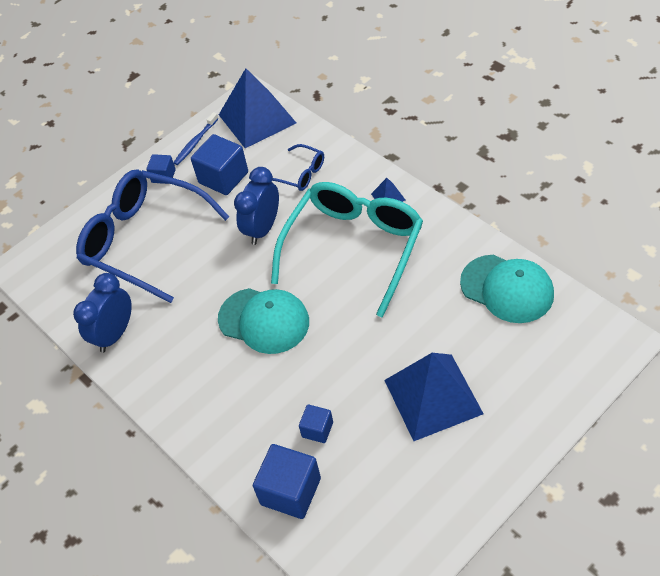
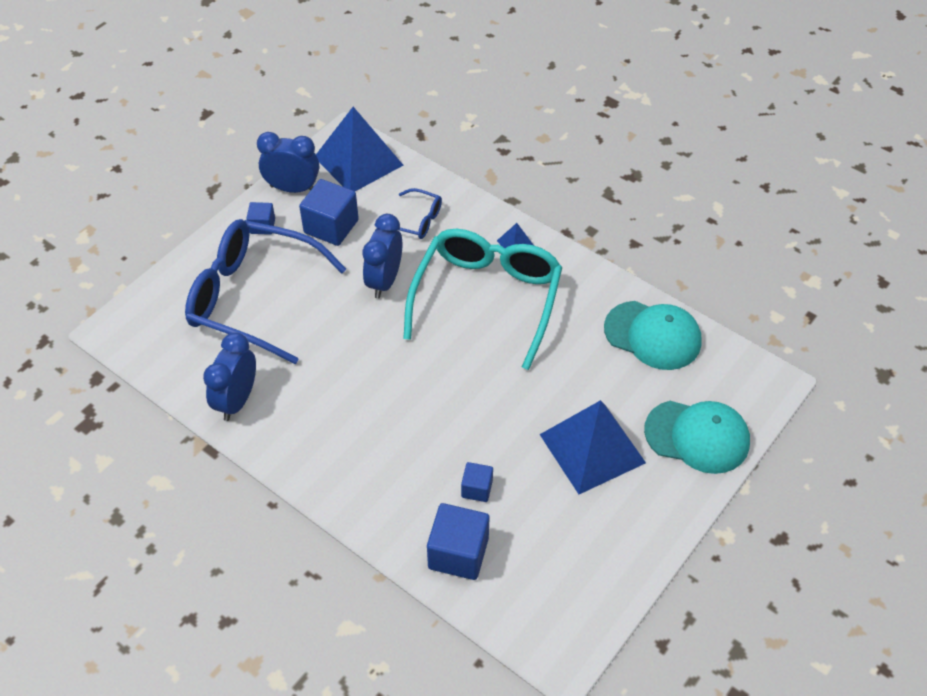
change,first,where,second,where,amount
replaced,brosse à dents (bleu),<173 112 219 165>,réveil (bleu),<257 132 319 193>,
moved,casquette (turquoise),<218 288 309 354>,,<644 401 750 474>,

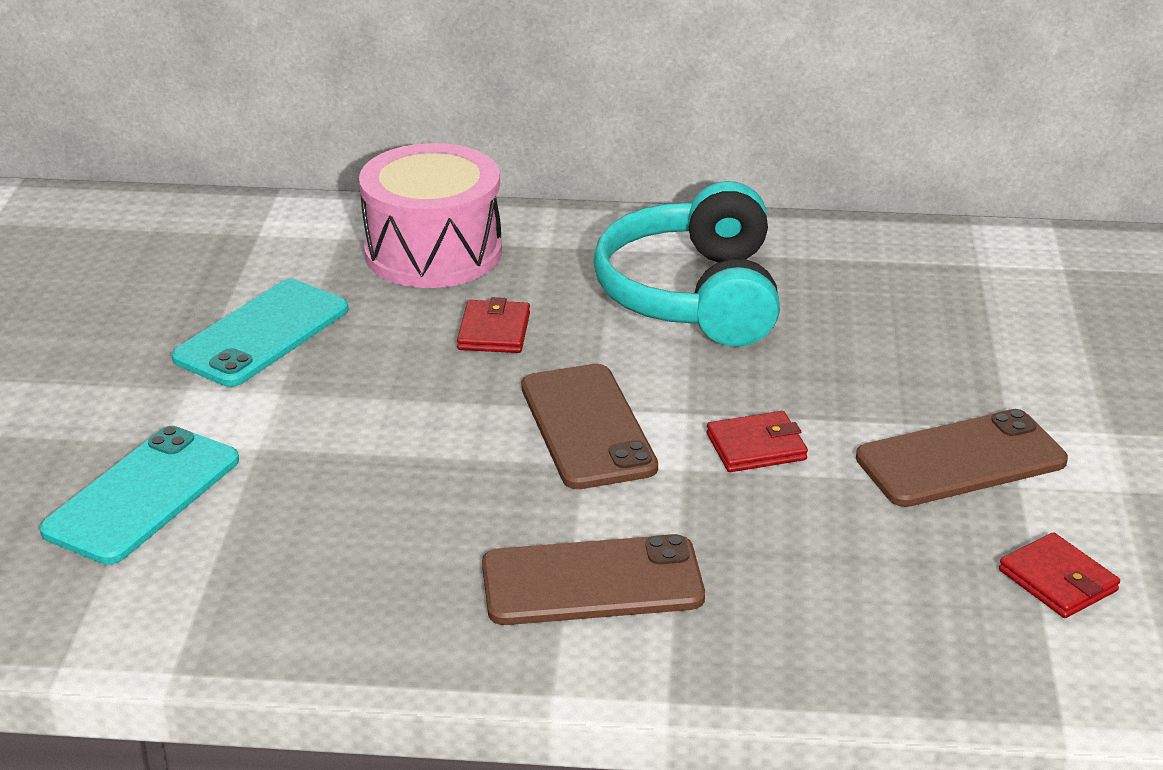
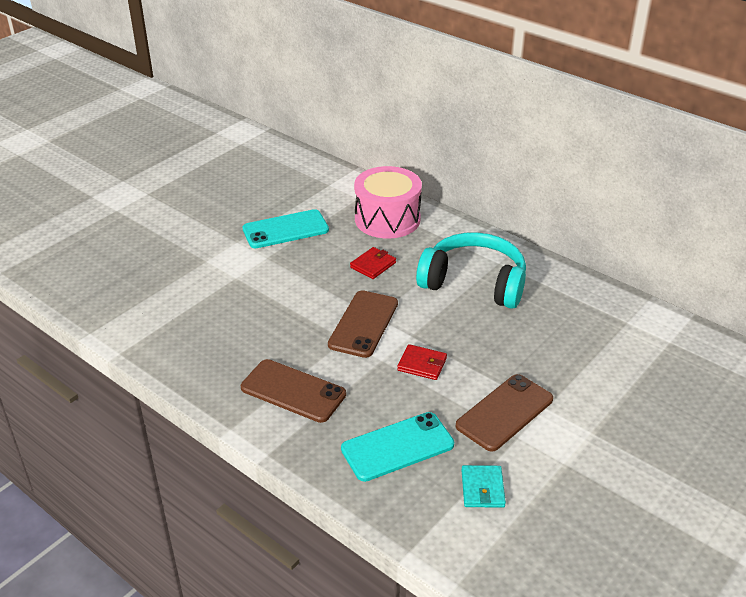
change,first,where,second,where,amount
turned,casque audio (turquoise),<593 181 780 347>,,<416 232 526 309>,75 degrees clockwise
turned,téléphone (marron),<856 409 1068 507>,,<456 374 553 451>,60 degrees counterclockwise
moved,téléphone (turquoise),<39 426 239 564>,,<341 412 454 482>,
recoloured,portefeuille (rouge),<999 532 1120 618>,portefeuille (turquoise),<462 465 506 508>,

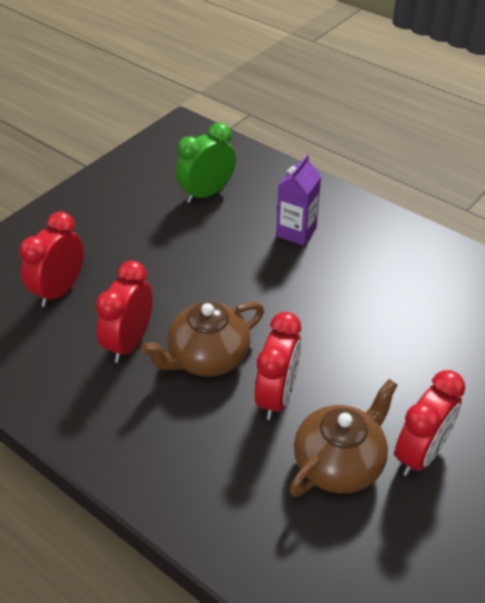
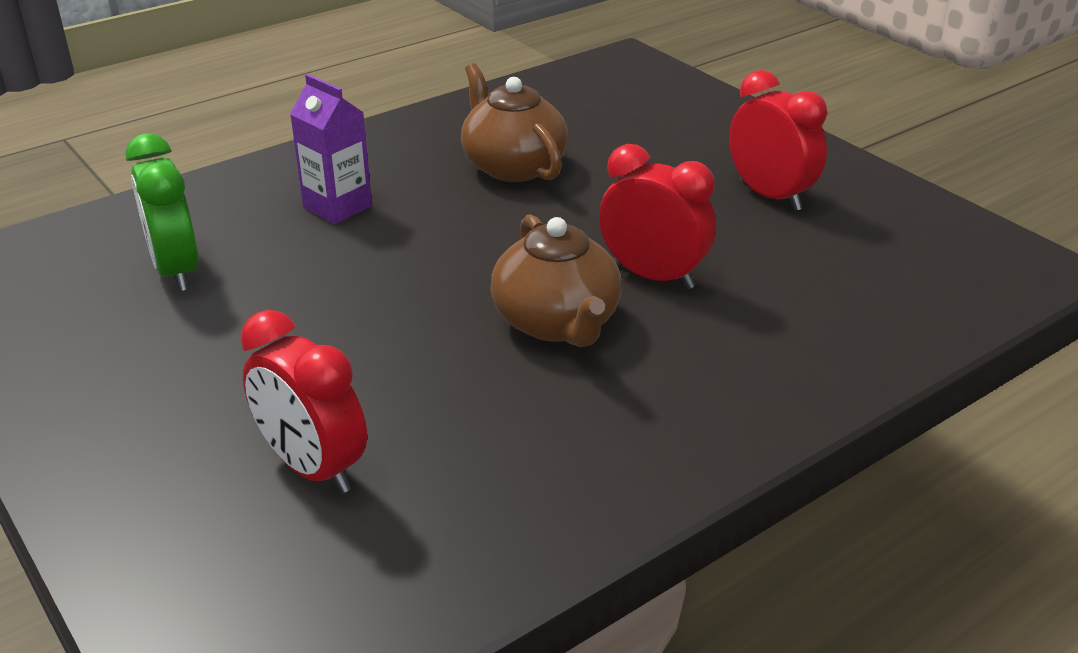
change,first,where,second,where,amount
removed,réveil (rouge),<95 260 153 363>,,,
moved,théière (marron),<289 379 398 497>,,<461 63 568 182>,

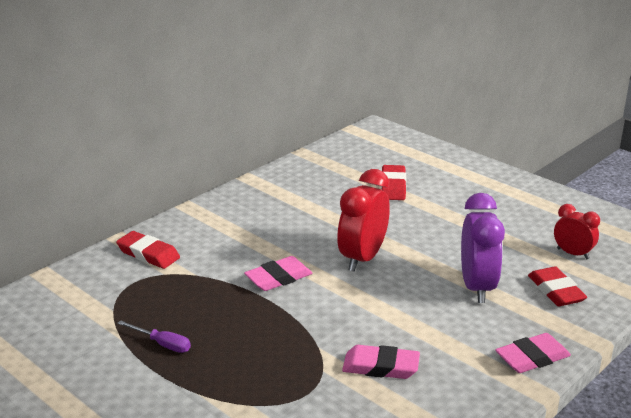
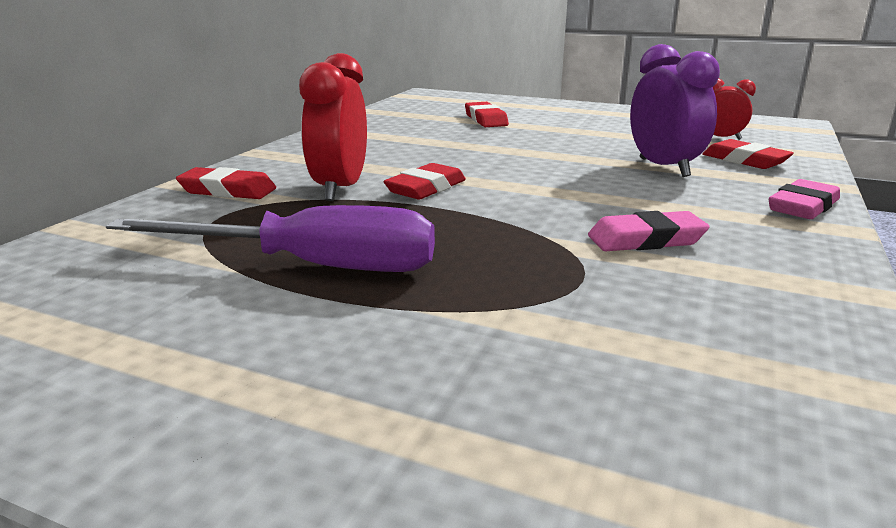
change,first,where,second,where,amount
moved,réveil (rouge),<337 169 390 272>,,<299 53 367 201>,
recoloured,gomme (rose),<244 256 313 291>,gomme (rouge),<383 163 466 199>,
resized,tournevis (violet),<117 320 191 353>,,<106 205 435 272>,x2.36

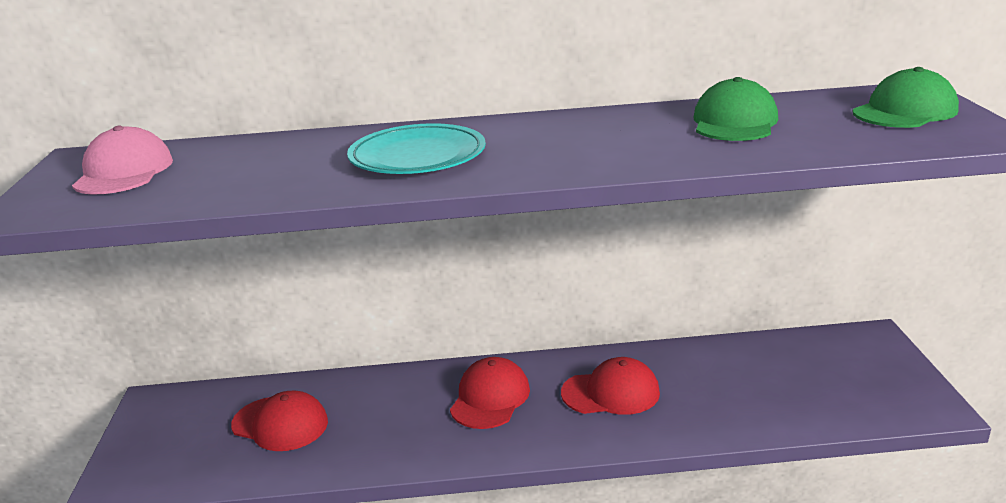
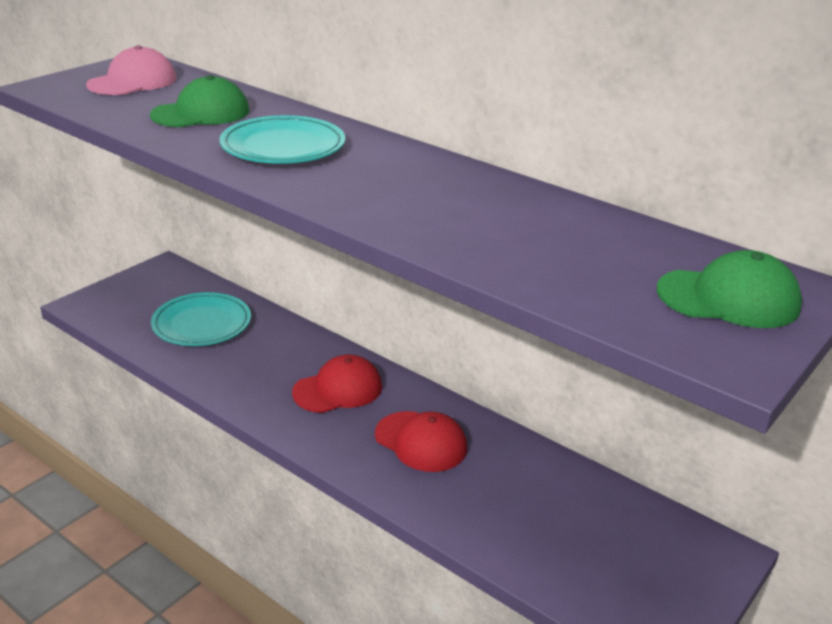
change,first,where,second,where,amount
moved,casquette (vert),<694 77 778 141>,,<150 75 249 127>,
replaced,casquette (rouge),<231 391 328 451>,assiette (turquoise),<151 292 251 346>,

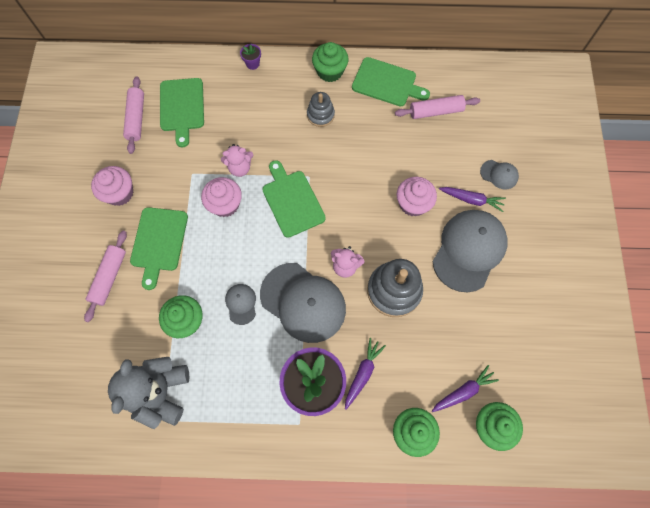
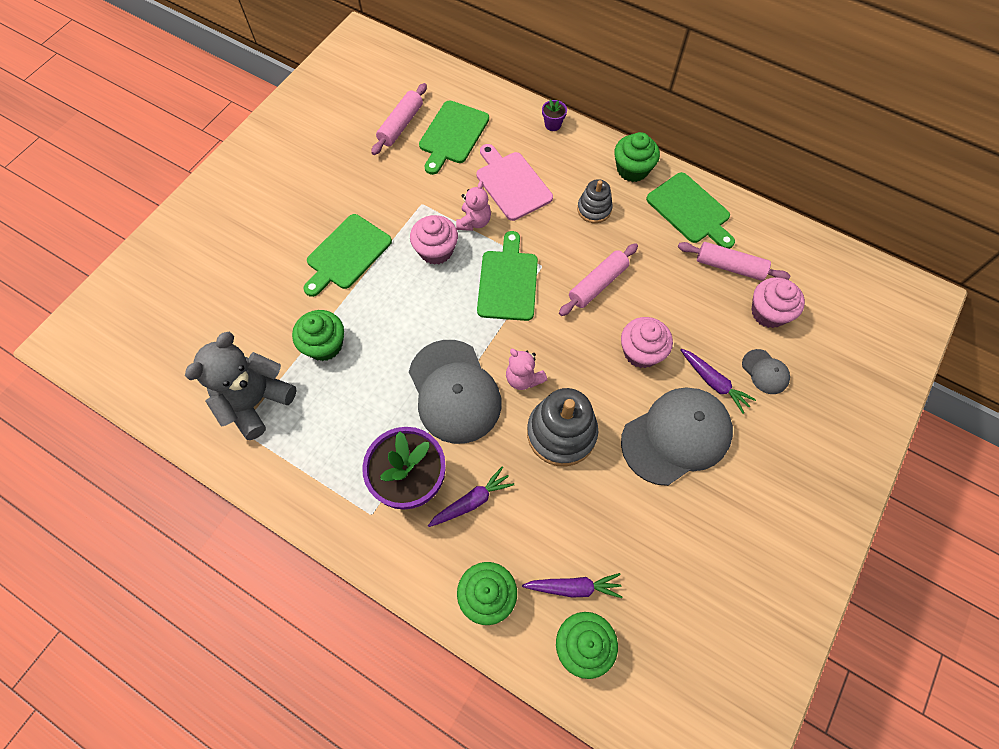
change,first,where,second,where,amount
turned,ours en peluche (rose),<221 144 253 177>,,<456 181 491 231>,90 degrees counterclockwise
moved,muffin (rose),<91 166 133 206>,,<751 277 805 328>,
moved,rouleau à pâtisserie (rose),<84 231 127 322>,,<559 243 638 316>,
removed,casquette (gris),<225 284 256 325>,,,
added,,,planche à découper (rose),<476 144 553 221>,

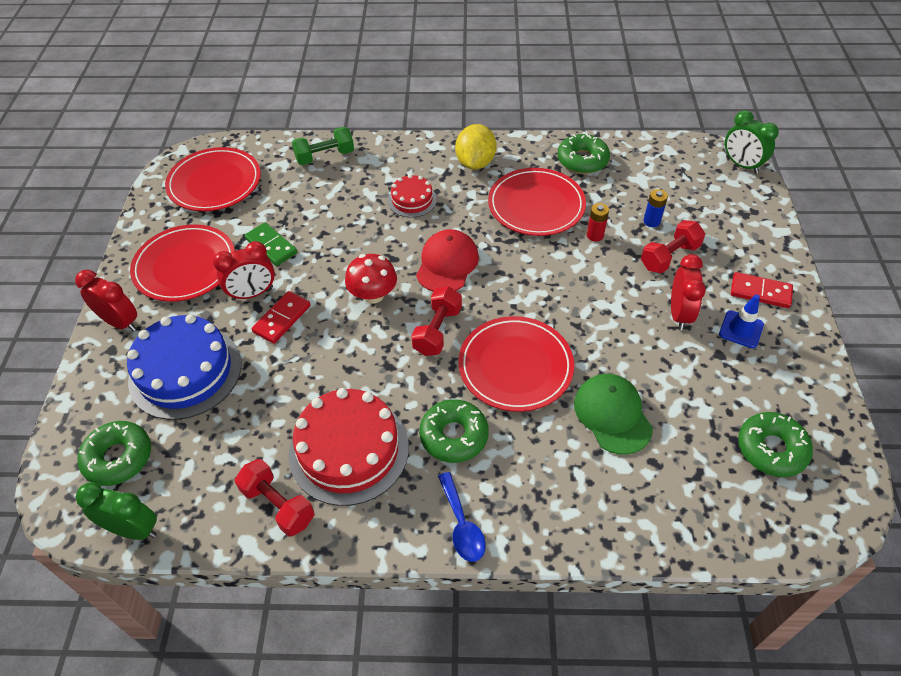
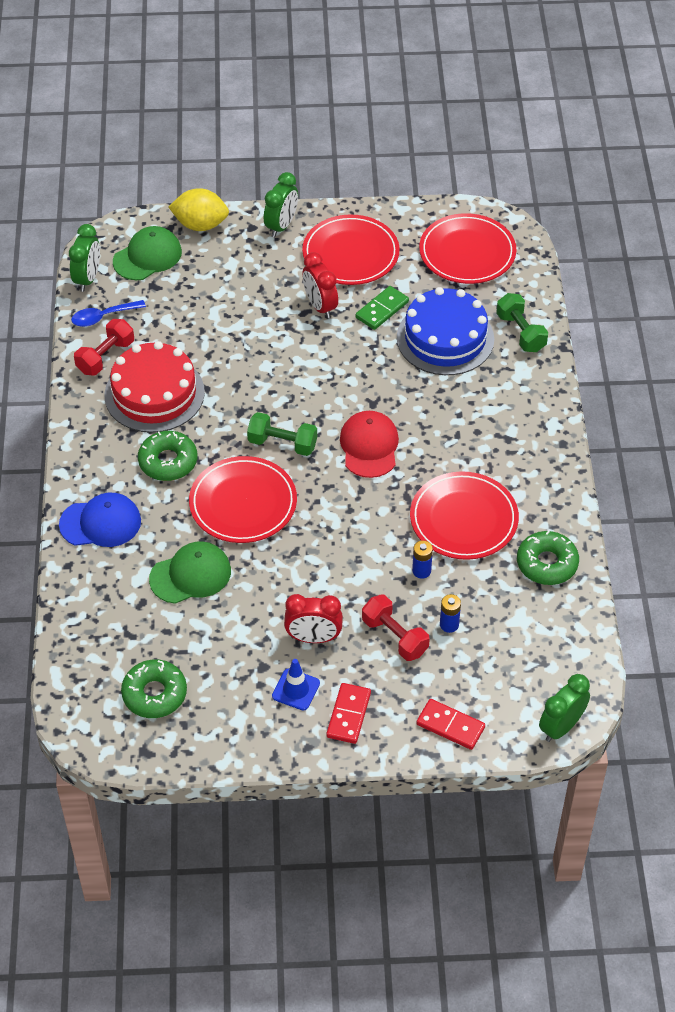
change,first,where,second,where,amount
moved,citron (jaune),<455 124 497 170>,,<169 188 229 231>,
removed,gâteau (rouge),<388 174 437 218>,,,
recoloured,pile (rouge),<587 203 609 242>,pile (bleu),<412 540 433 579>,
turned,casquette (rouge),<416 229 479 291>,,<340 411 399 478>,105 degrees counterclockwise
removed,champignon (rouge),<345 254 397 304>,,,
recoloured,réveil (rouge),<75 270 137 331>,réveil (vert),<264 172 298 237>,
recoloured,haltère (rouge),<411 287 462 356>,haltère (vert),<247 412 317 456>,
moved,domino (rouge),<252 291 311 344>,,<416 699 485 750>,
moved,gâteau (bleu),<127 314 241 420>,,<397 287 494 375>,
replaced,beignet (vert),<77 421 151 486>,casquette (vert),<113 226 182 280>,
moved,cuillère (bleu),<438 472 486 562>,,<71 300 146 327>,
added,,,casquette (bleu),<59 493 141 547>,

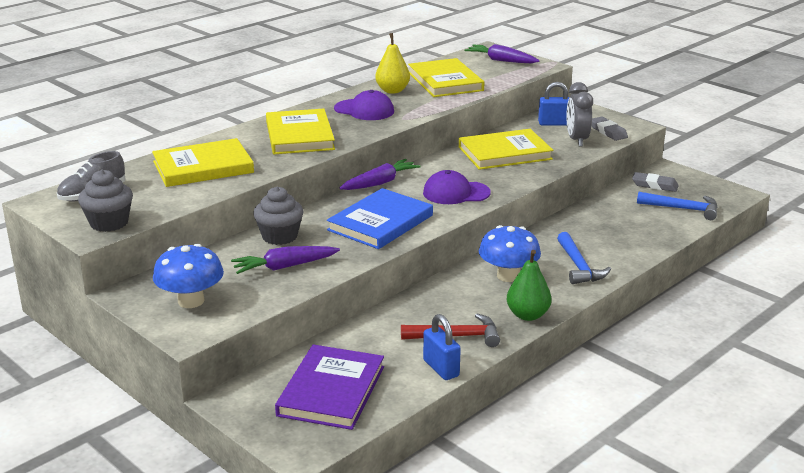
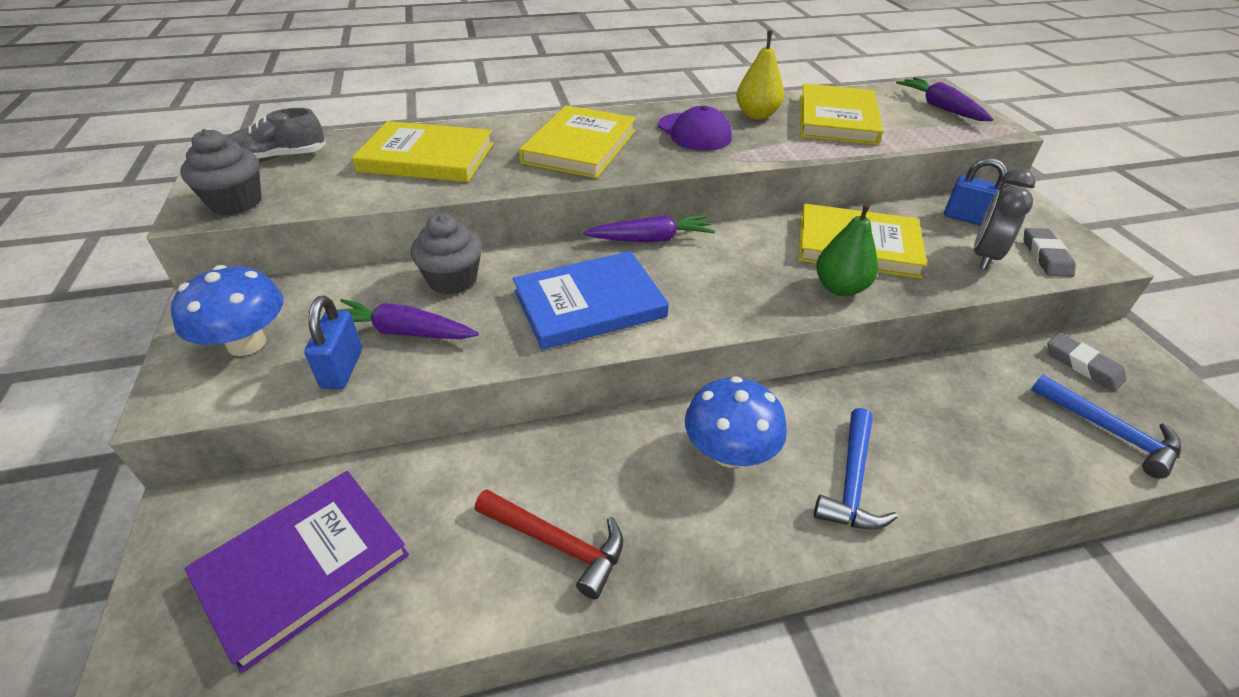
change,first,where,second,where,amount
removed,casquette (violet),<423 170 491 204>,,,
moved,poire (vert),<507 250 552 321>,,<816 202 878 296>,
moved,cadenas (bleu),<423 314 461 380>,,<304 296 362 389>,

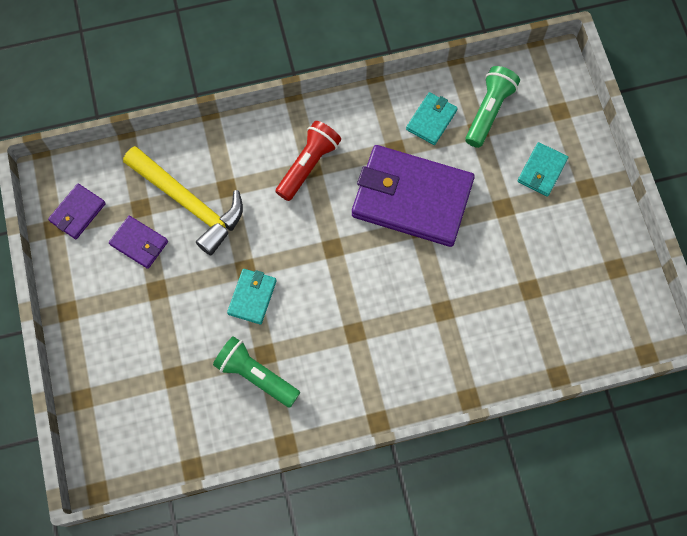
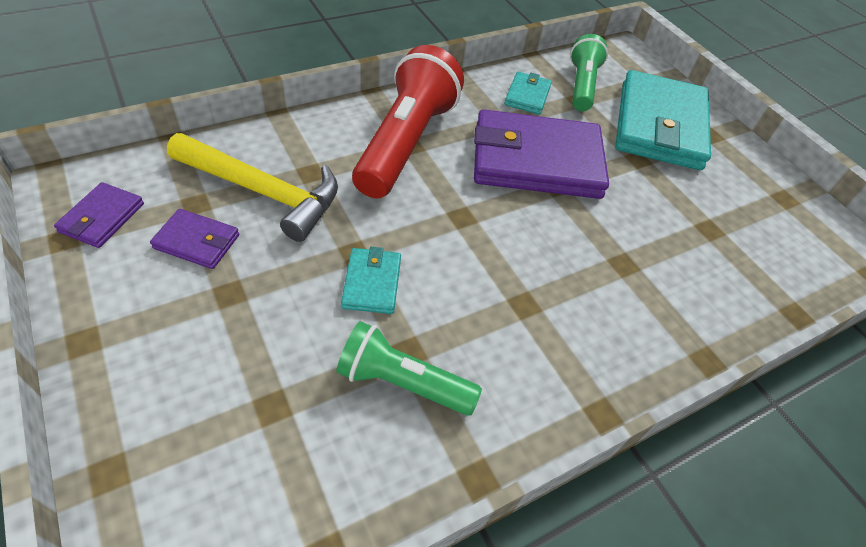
change,first,where,second,where,amount
resized,lampe de poche (rouge),<276 121 341 201>,,<352 45 464 198>,x1.67
resized,portefeuille (turquoise),<517 142 568 196>,,<615 70 711 170>,x2.23

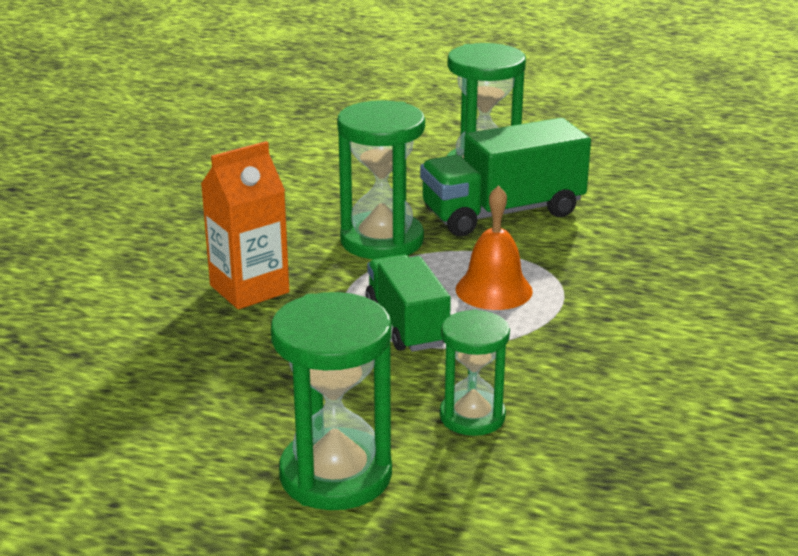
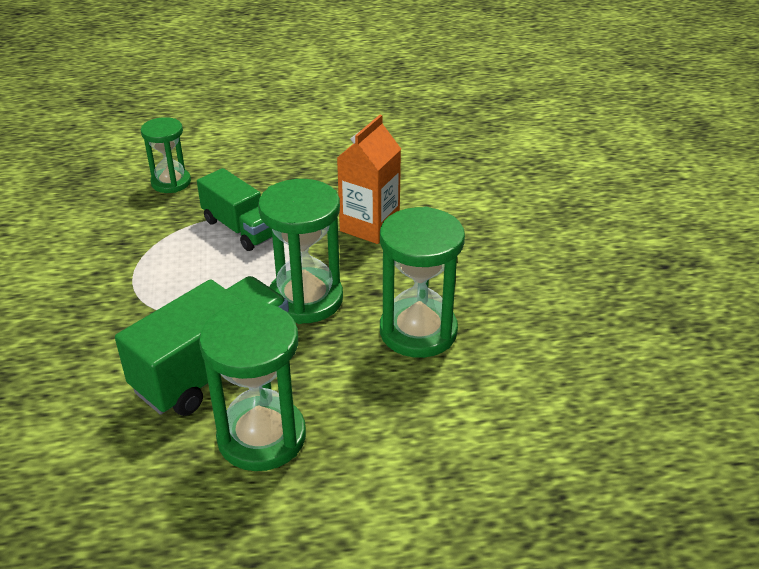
change,first,where,second,where,amount
removed,cloche (orange),<455 185 533 310>,,,
moved,sablier (vert),<271 292 392 510>,,<380 207 465 358>,

